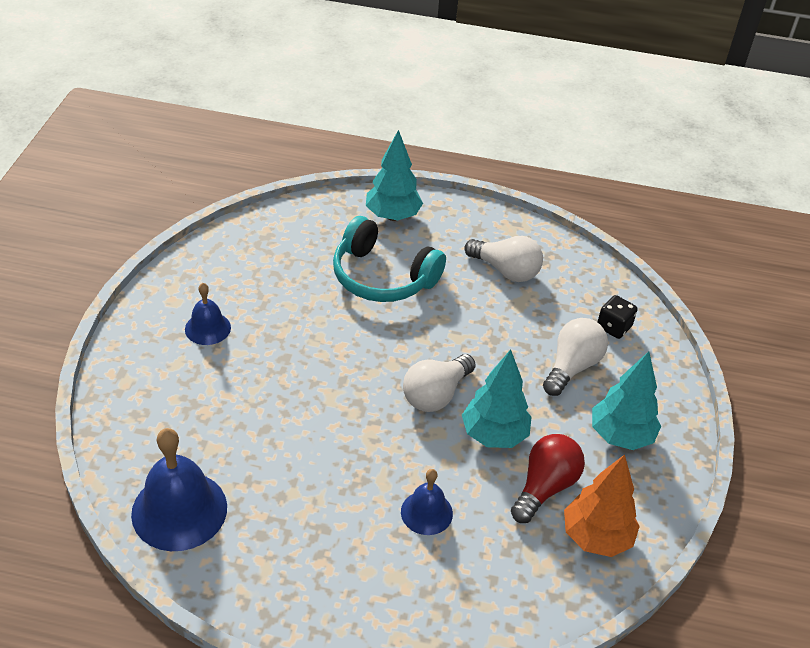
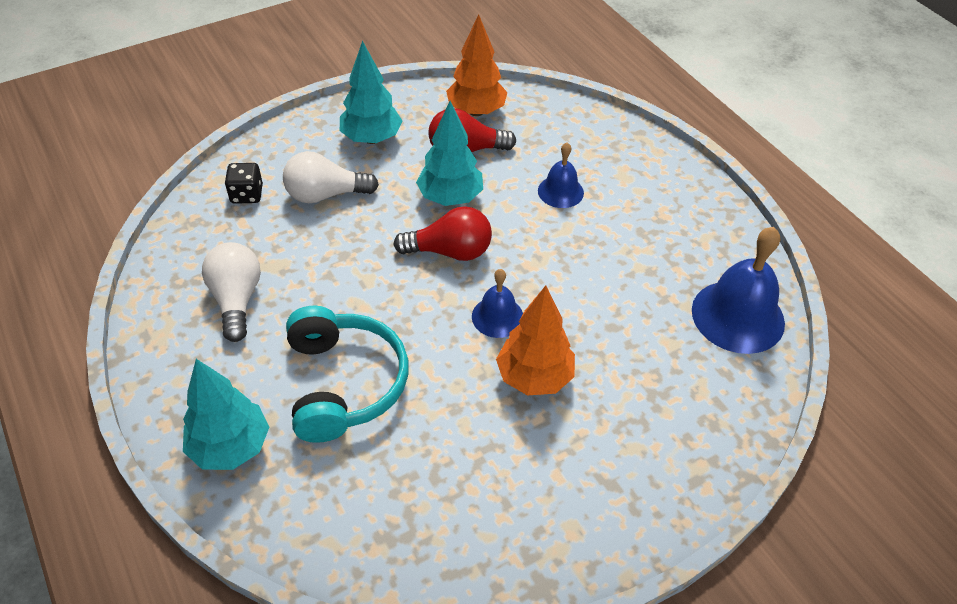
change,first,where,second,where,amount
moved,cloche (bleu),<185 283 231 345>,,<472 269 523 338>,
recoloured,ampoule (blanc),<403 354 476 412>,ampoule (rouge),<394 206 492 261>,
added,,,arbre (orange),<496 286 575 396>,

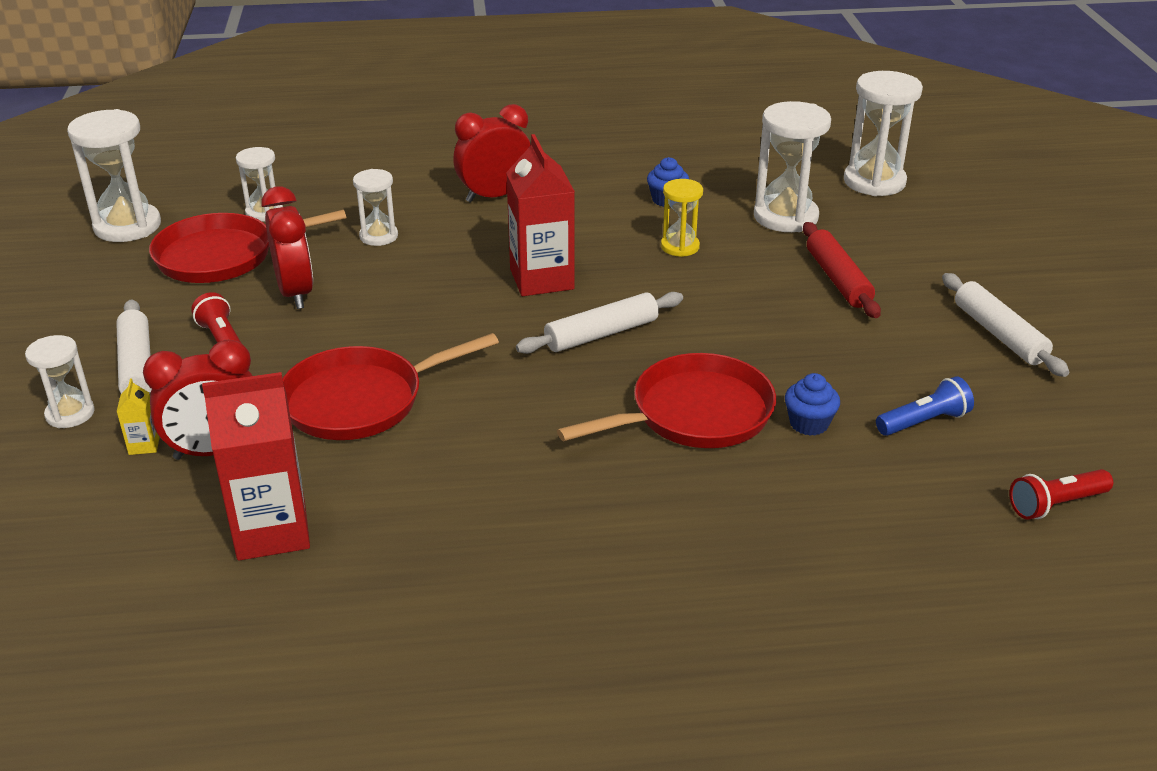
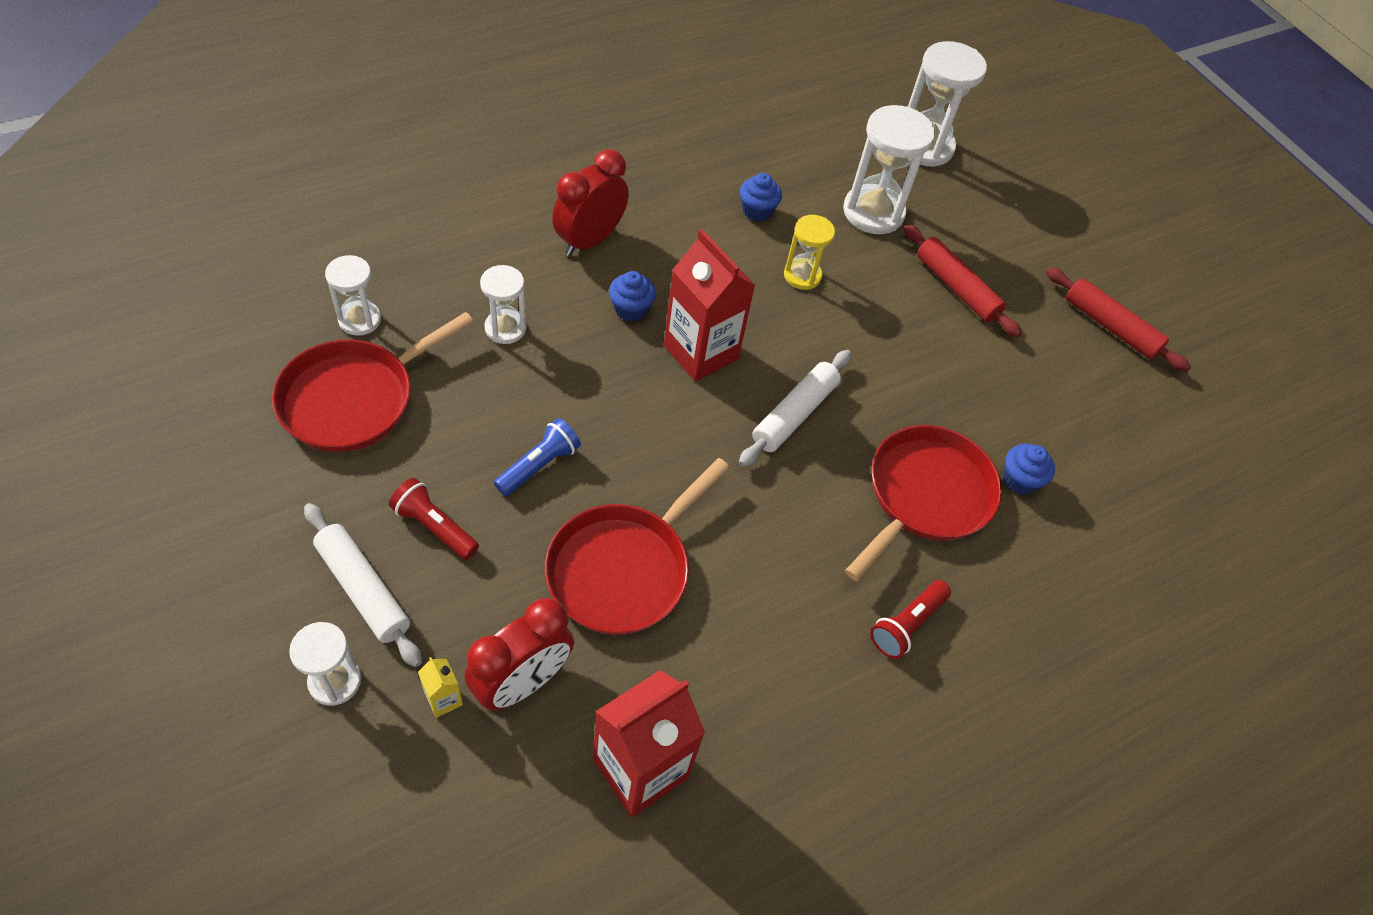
change,first,where,second,where,amount
removed,sablier (blanc),<67 109 161 242>,,,
removed,réveil (rouge),<262 186 313 309>,,,
recoloured,rouleau à pâtisserie (blanc),<942 273 1069 377>,rouleau à pâtisserie (rouge),<1046 267 1191 372>,
moved,lampe de poche (bleu),<876 376 974 436>,,<494 418 581 496>,
moved,lampe de poche (rouge),<1009 469 1113 520>,,<870 580 951 659>,
added,,,muffin (bleu),<609 271 656 322>,

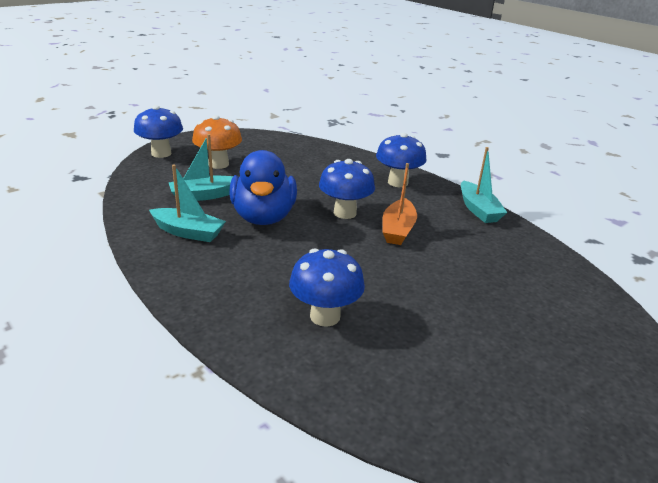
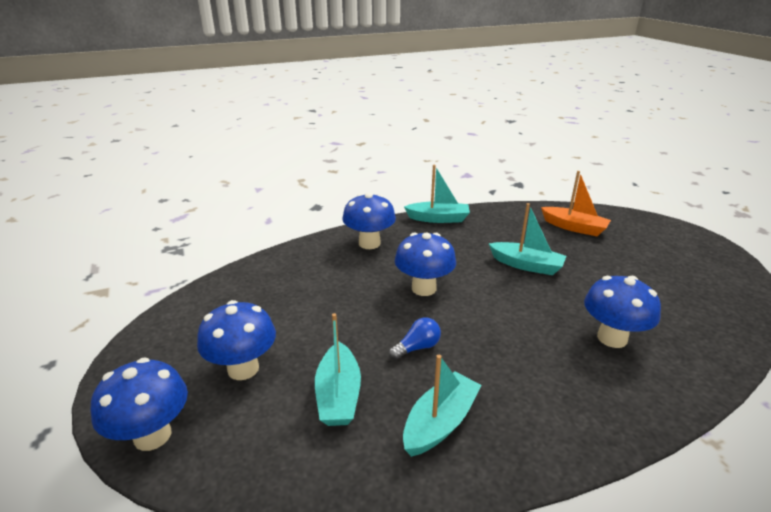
change,first,where,second,where,amount
recoloured,champignon (orange),<192 115 242 169>,champignon (bleu),<197 300 276 380>,
replaced,canard (bleu),<230 150 297 225>,ampoule (bleu),<389 317 441 360>,
moved,bateau (orange),<382 163 417 245>,,<541 171 611 236>,
added,,,bateau (turquoise),<489 203 566 275>,

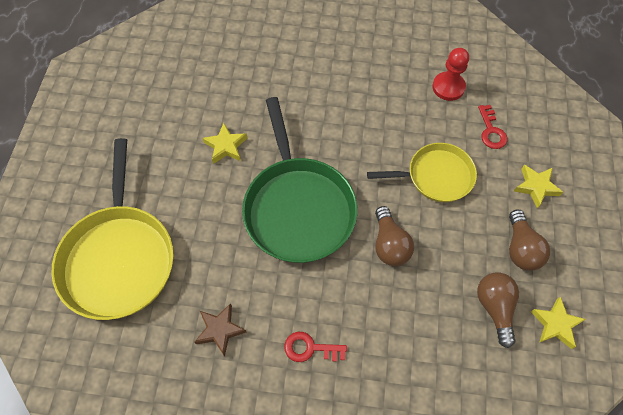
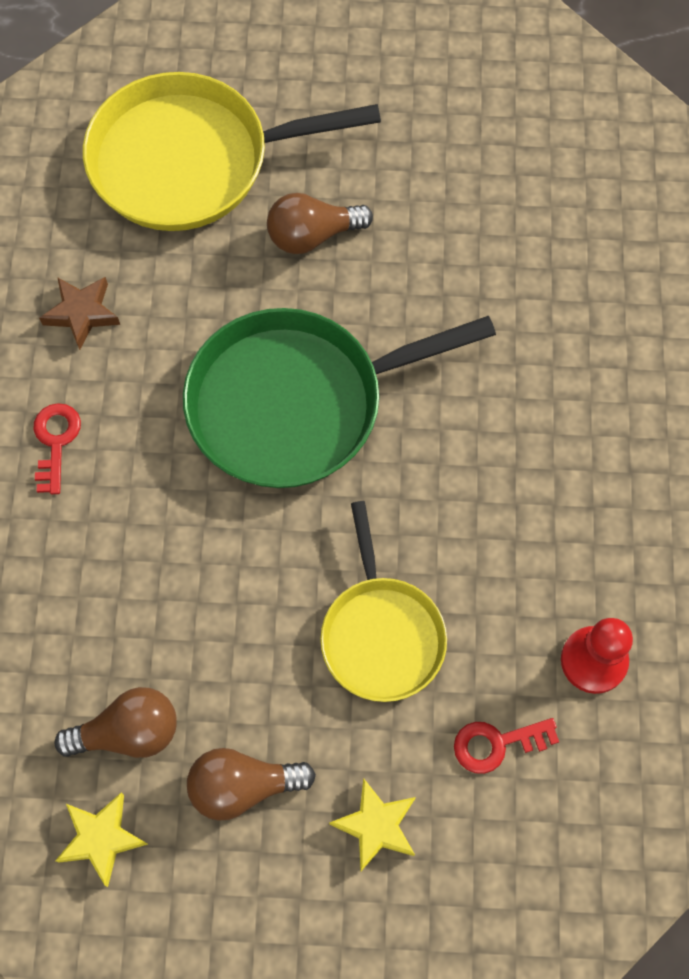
change,first,where,second,where,amount
removed,étoile (jaune),<203 123 247 164>,,,
moved,ampoule (marron),<375 206 414 266>,,<267 193 373 254>,

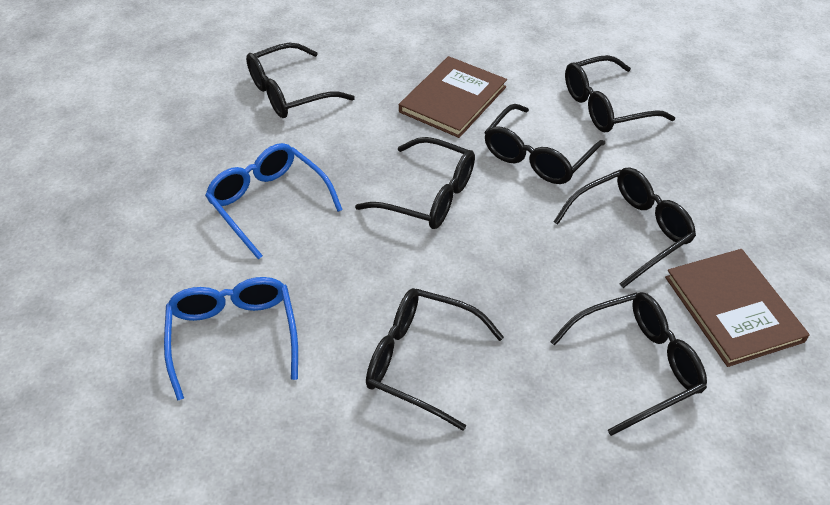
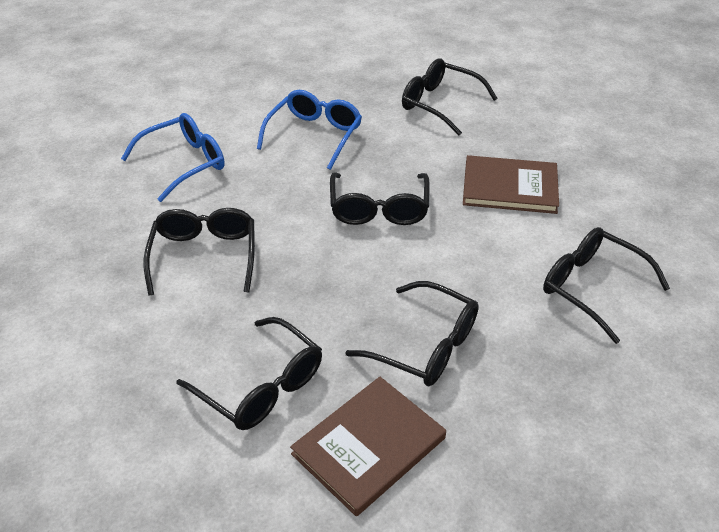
change,first,where,second,where,amount
removed,lunettes (noir),<484 104 605 184>,,,

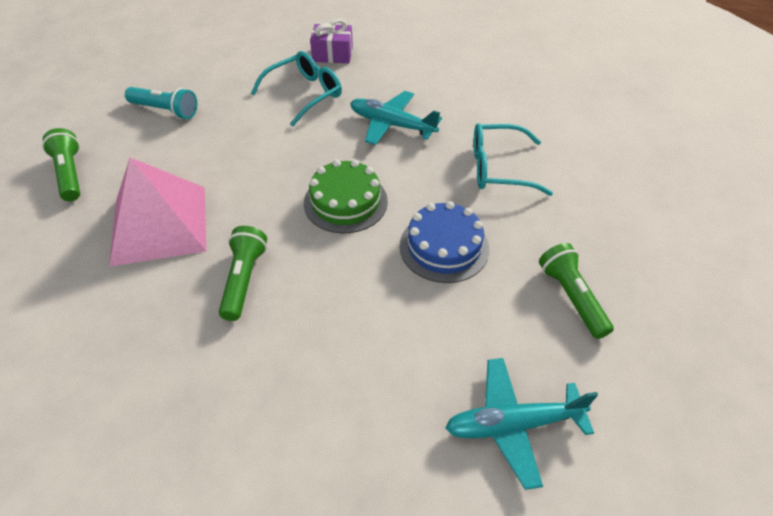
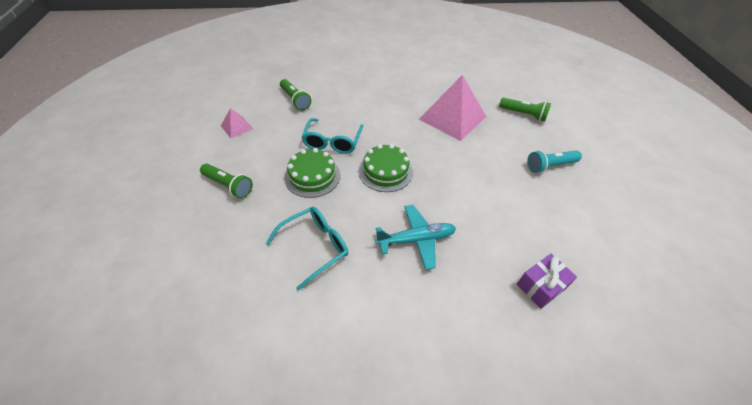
change,first,where,second,where,amount
moved,lunettes (turquoise),<251 51 342 126>,,<301 118 363 154>,
recoloured,gâteau (bleu),<400 201 489 283>,gâteau (vert),<284 148 340 198>,
moved,lampe de poche (vert),<219 226 267 321>,,<280 79 311 111>,
replaced,avion (turquoise),<445 358 598 490>,pyramide (rose),<221 108 253 138>,

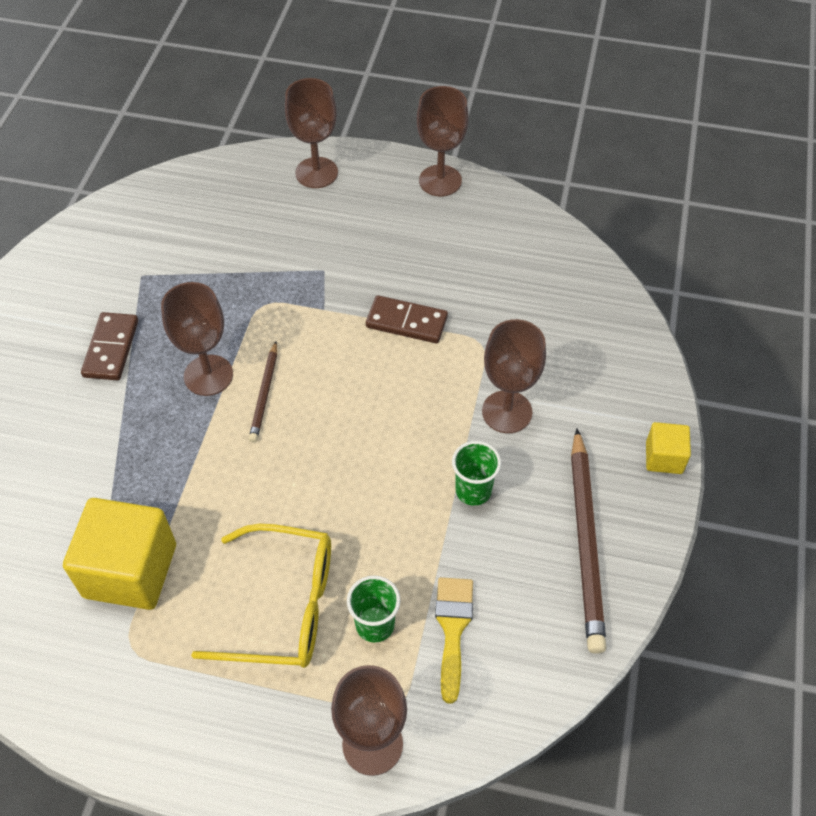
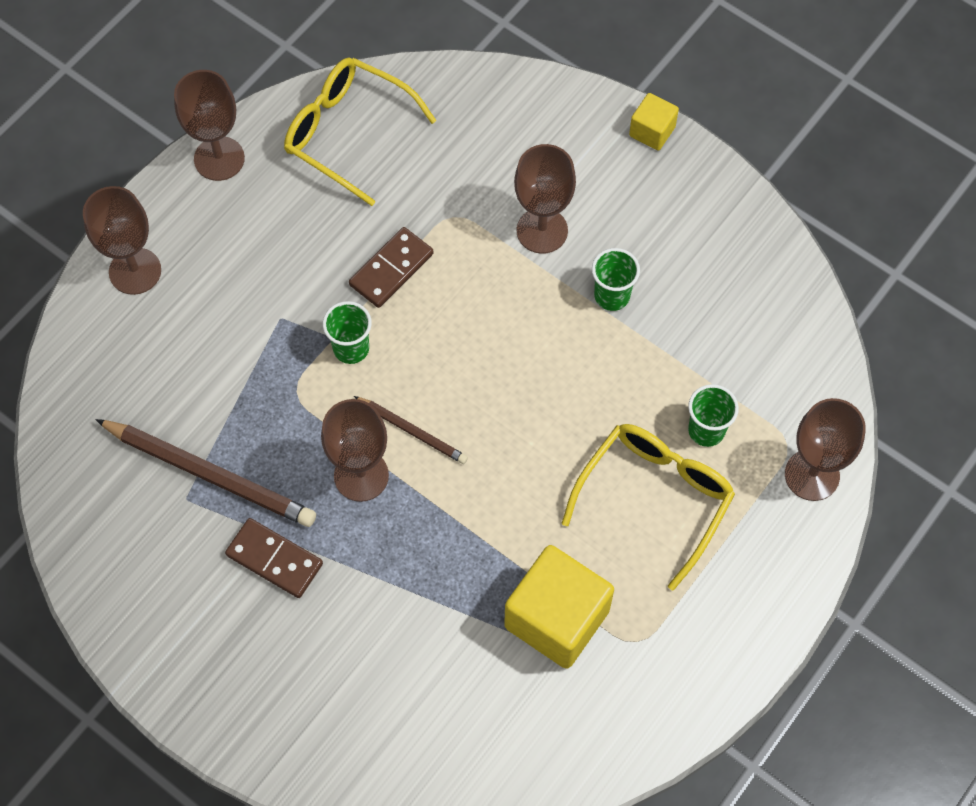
change,first,where,second,where,amount
moved,crayon (marron),<571 429 606 654>,,<95 419 316 527>,
removed,pinceau (jaune),<435 577 473 704>,,,
added,,,lunettes (jaune),<284 57 437 206>,
added,,,gobelet (vert),<323 301 372 364>,

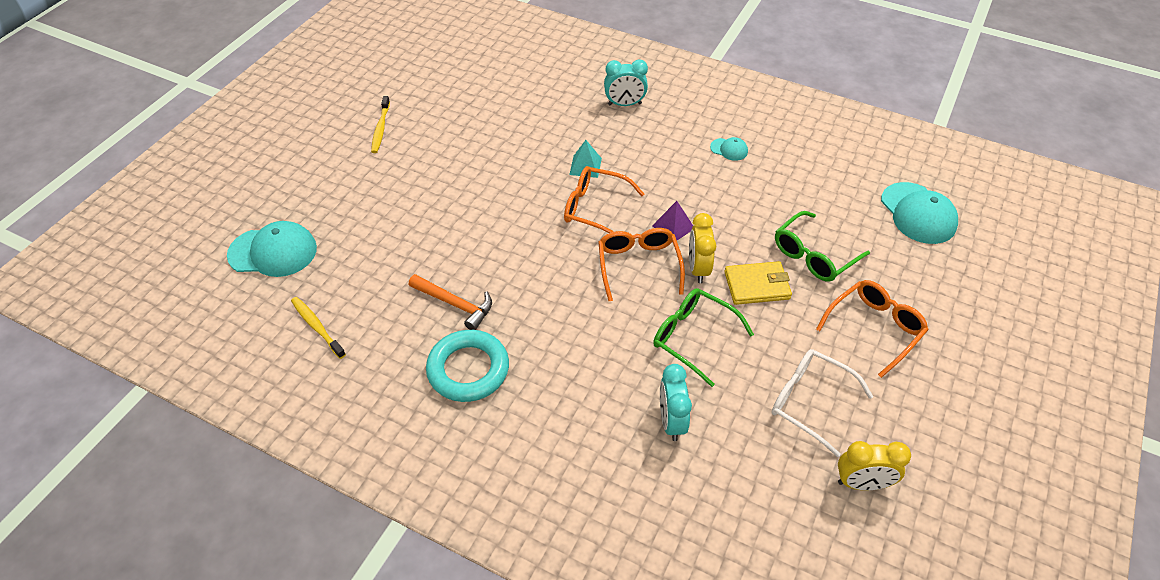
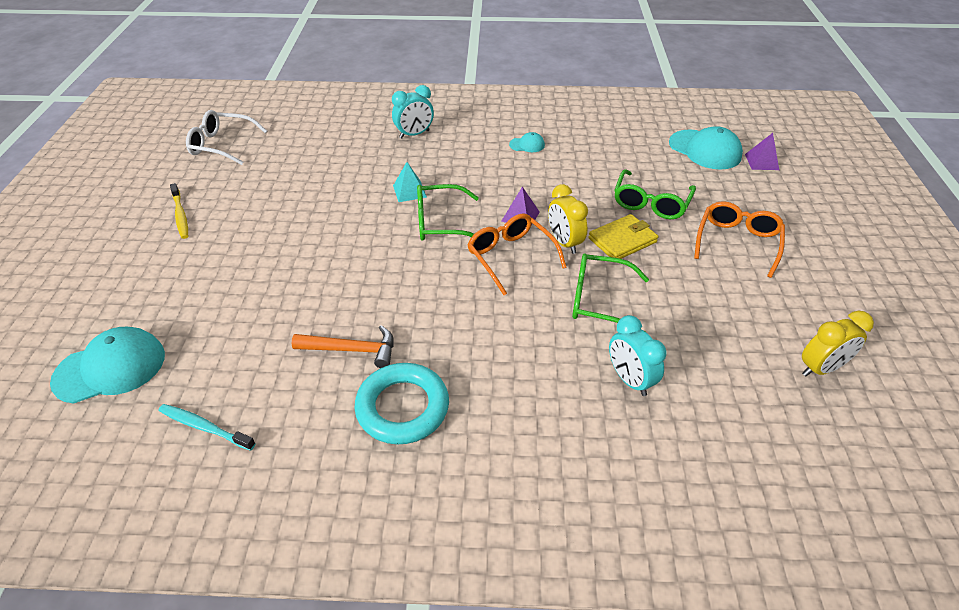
change,first,where,second,where,amount
recoloured,lunettes (orange),<564 166 644 233>,lunettes (vert),<417 184 479 241>,
recoloured,brosse à dents (jaune),<291 297 346 359>,brosse à dents (turquoise),<159 404 256 451>,
moved,lunettes (blanc),<772 349 874 457>,,<186 110 267 165>,
added,,,pyramide (violet),<745 133 779 170>,

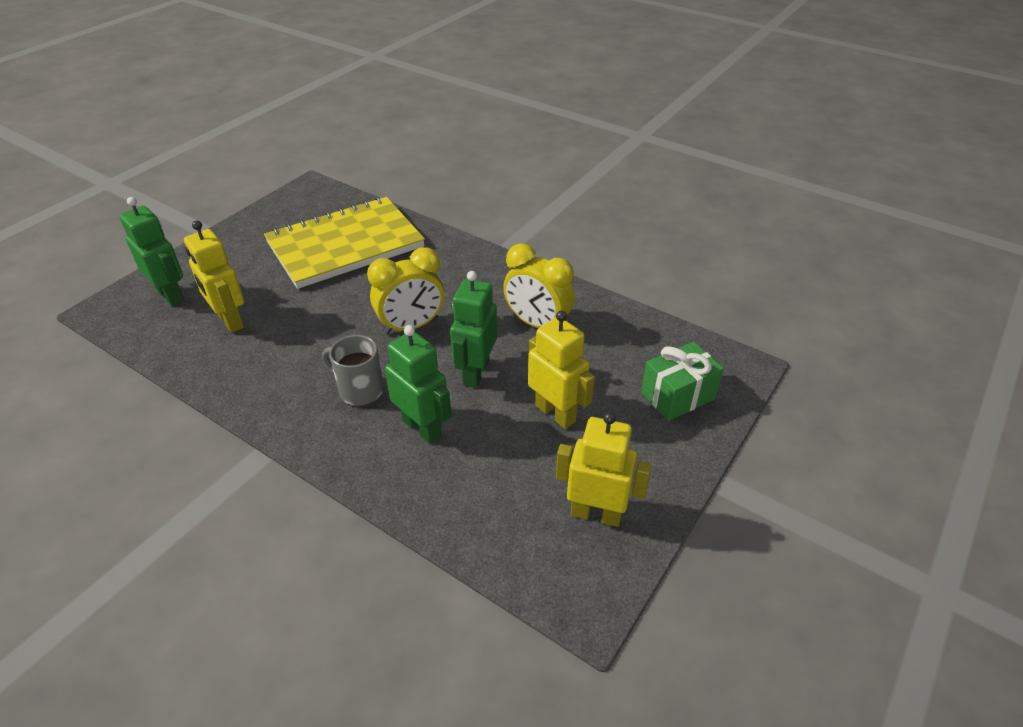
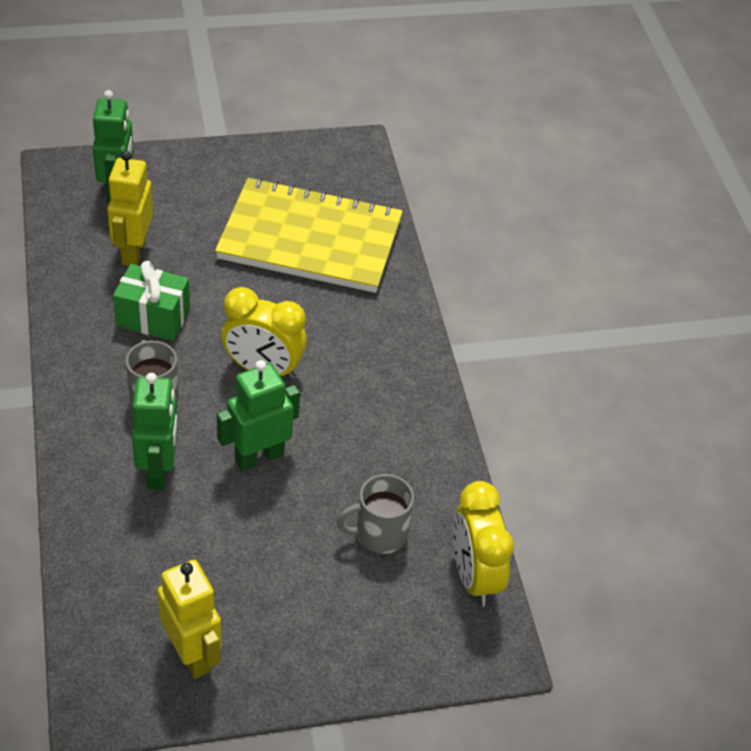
change,first,where,second,where,amount
moved,réveil (jaune),<503 243 574 328>,,<453 481 514 607>,
removed,robot (jaune),<528 311 595 429>,,,
moved,cadeau (vert),<641 342 724 421>,,<113 261 190 341>,
added,,,tasse (gris),<336 474 414 554>,

